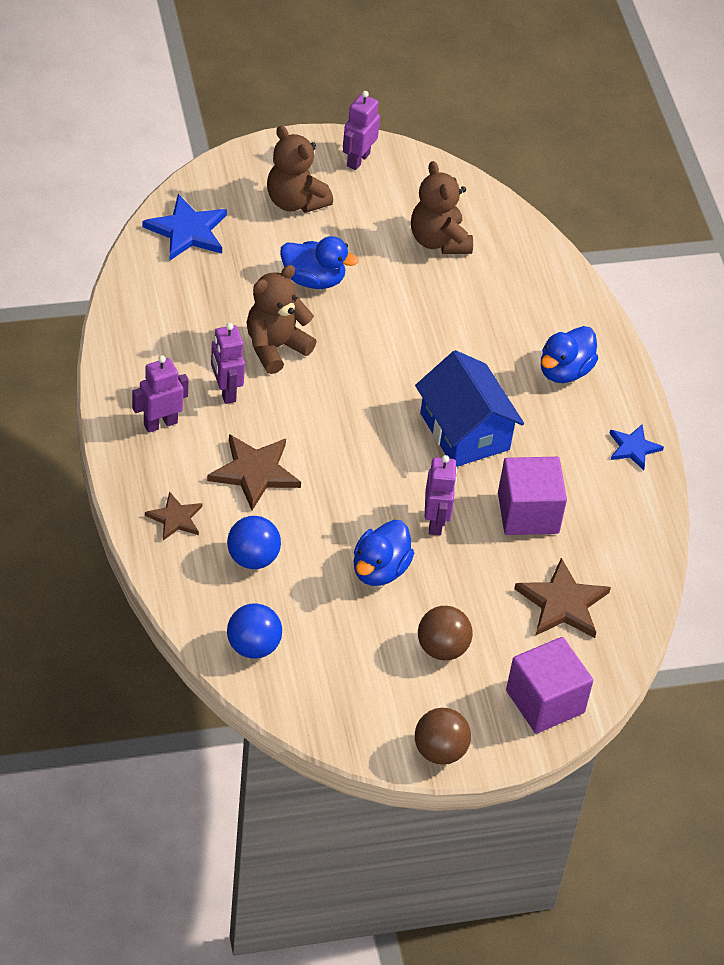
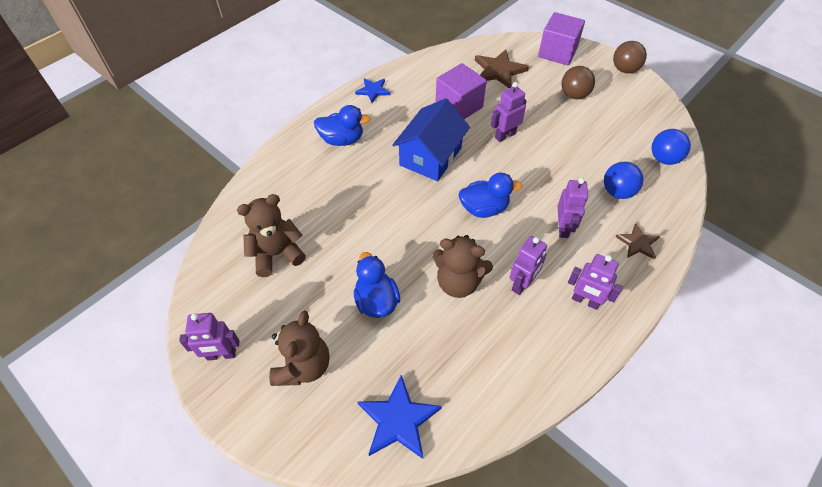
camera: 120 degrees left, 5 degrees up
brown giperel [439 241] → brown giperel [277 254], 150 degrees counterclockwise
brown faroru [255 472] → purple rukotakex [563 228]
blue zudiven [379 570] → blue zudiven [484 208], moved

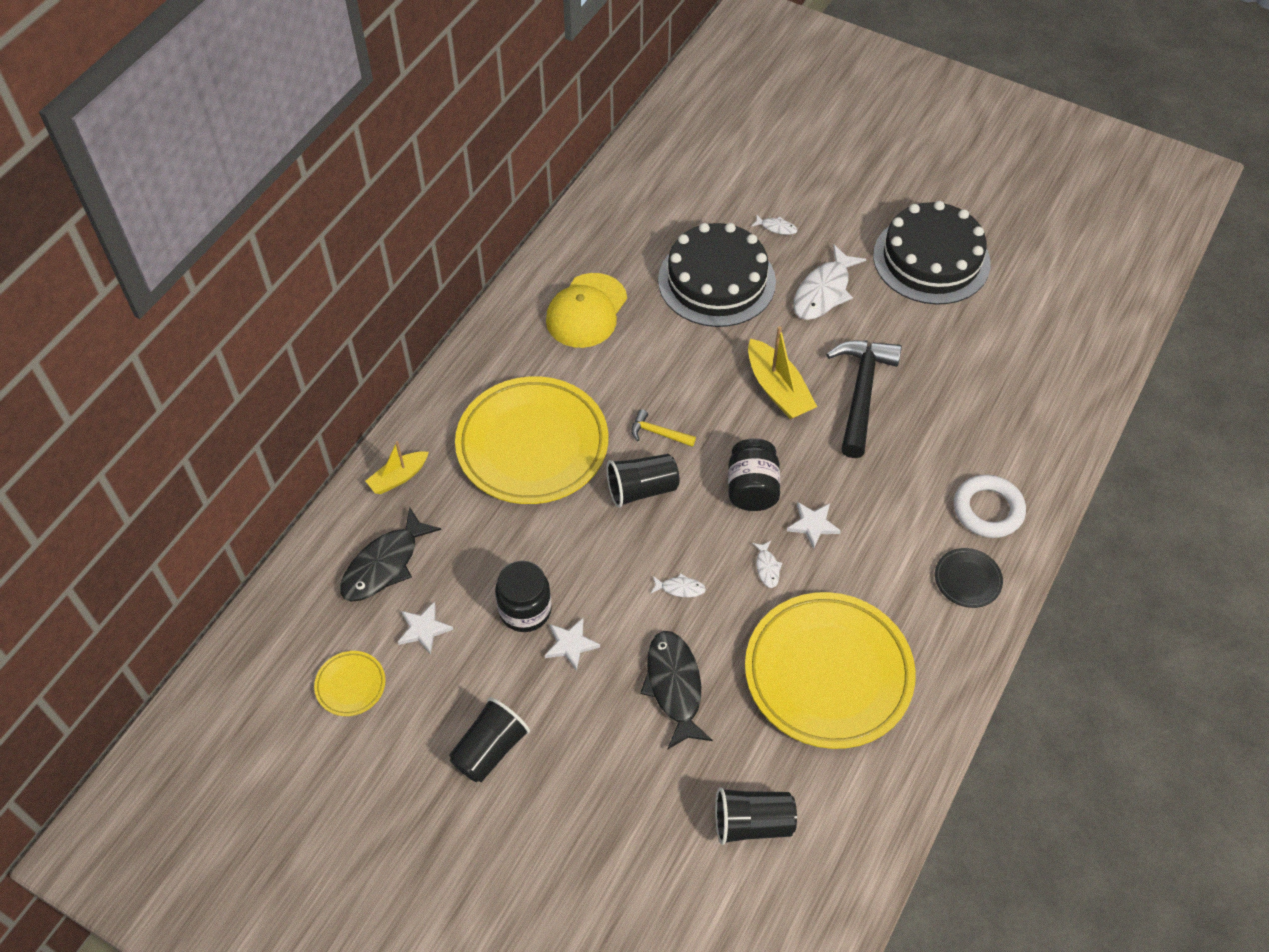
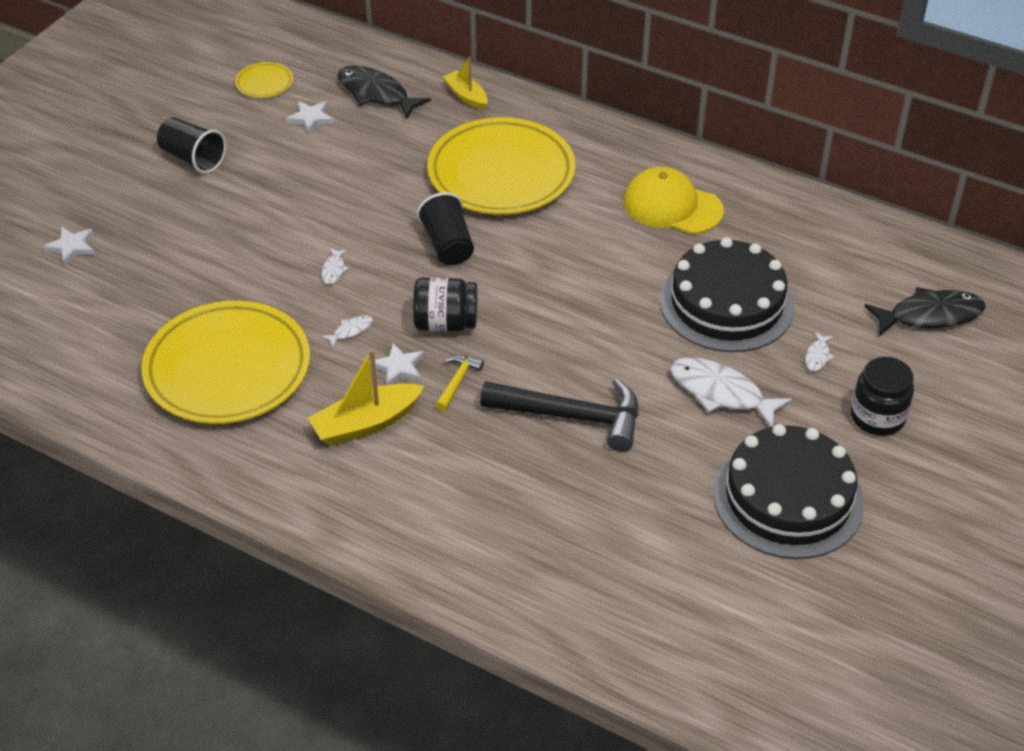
camera: 90 degrees right, 10 degrees down
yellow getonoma [778 389] → yellow getonoma [366 423], moved
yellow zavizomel [658 433] → yellow zavizomel [457 381], moved
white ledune [988 510] → -
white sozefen [767 568] → white sozefen [351 331], 150 degrees clockwise
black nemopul [967 580] → -
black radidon [525 610] → black radidon [877 417], moved
white faroru [571 644] → white faroru [72 247], moved
black sozefen [674 686] → black sozefen [930 315], moved
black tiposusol [752 823] → -

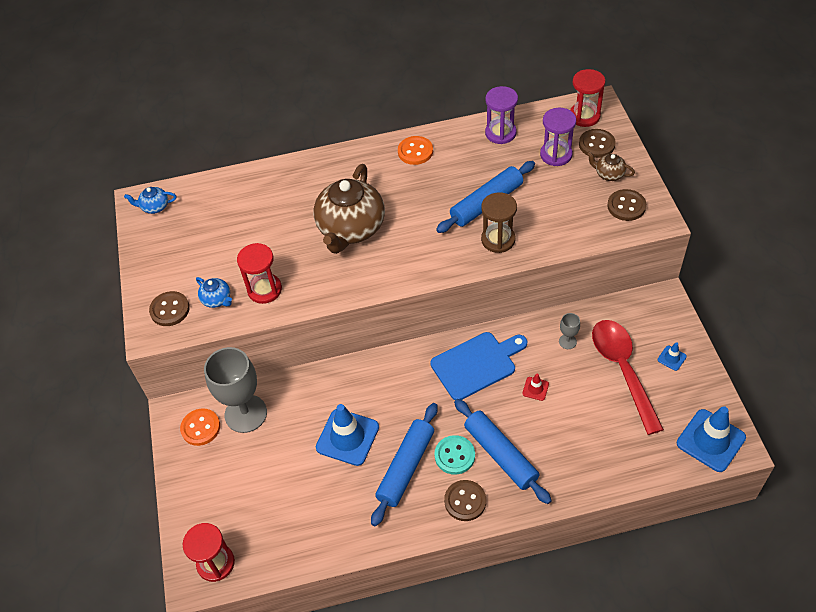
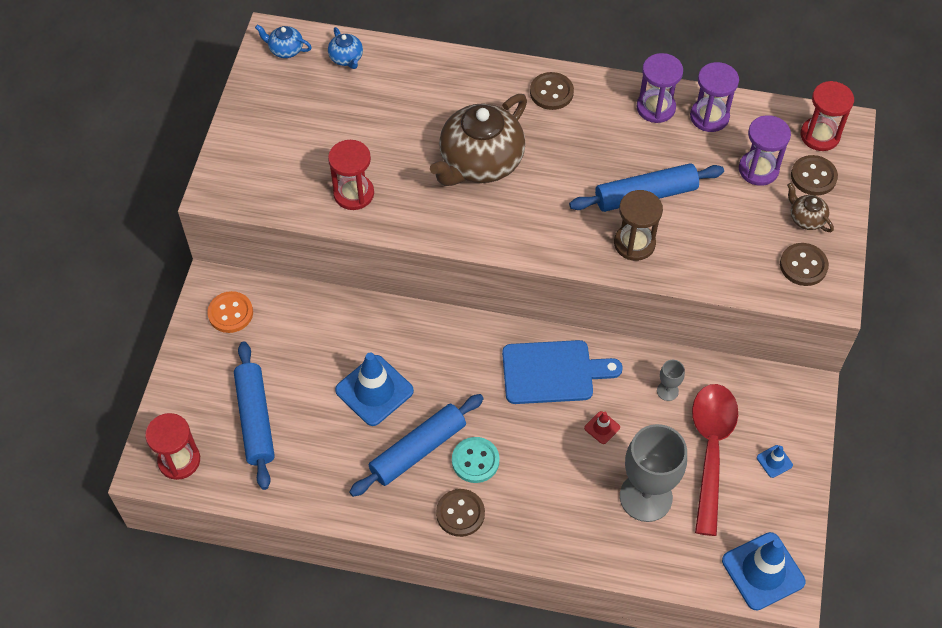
camera: 20 degrees right, 5 degrees up
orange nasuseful [415 151] → -
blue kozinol [217 299] → blue kozinol [346 58], moved
brown nasuseful [170 310] → brown nasuseful [551 92], moved
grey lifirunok [246 413] → grey lifirunok [646 497], moved
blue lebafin [500 455] → blue lebafin [255 419], moved
- → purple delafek [655 108]

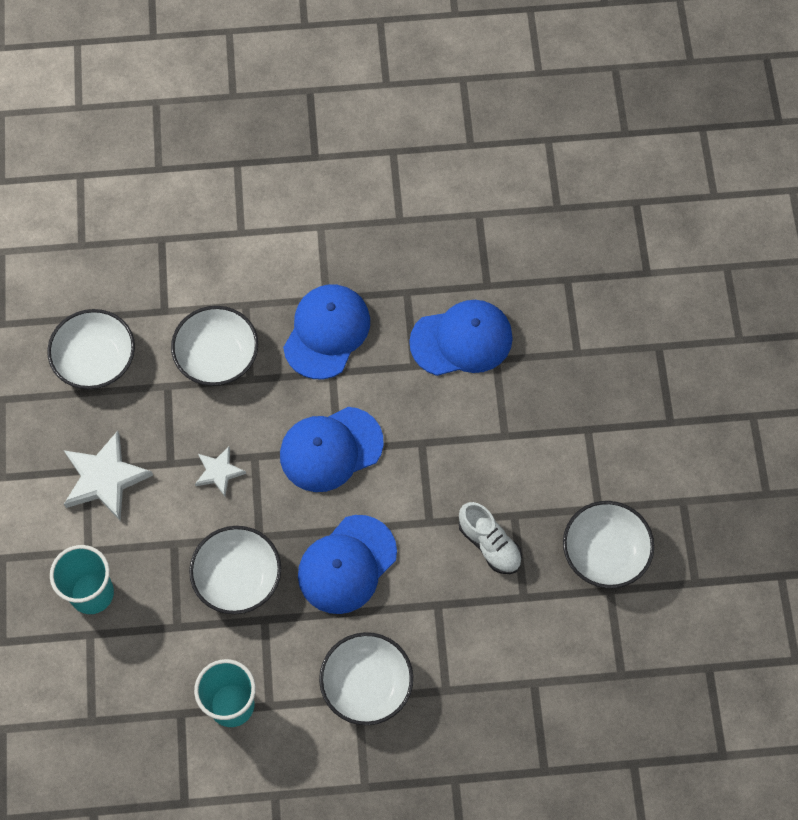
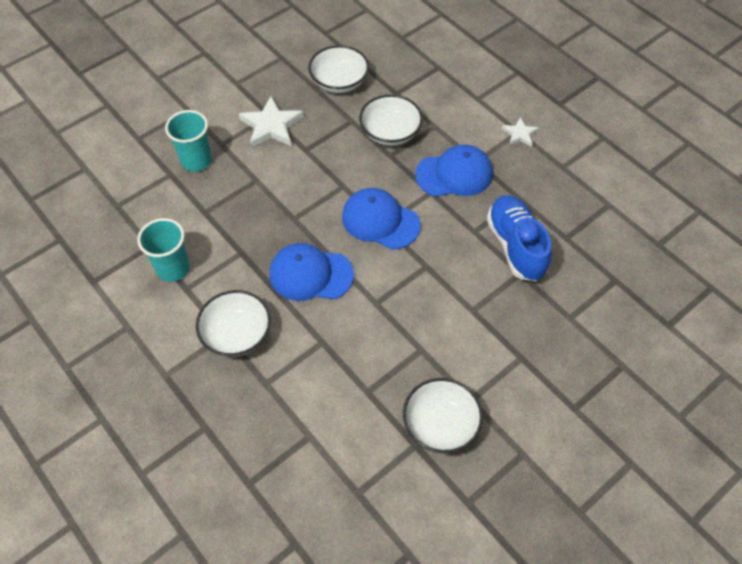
camera: 55 degrees right, 10 degrees down
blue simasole [461 340] → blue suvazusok [515 246]
white faroru [219 472] → white faroru [520 134], moved
white suvazusok [489 544] → -
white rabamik [238 578] → -

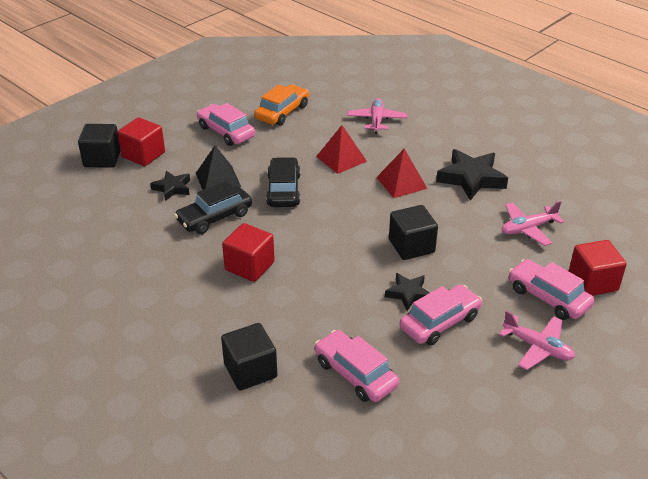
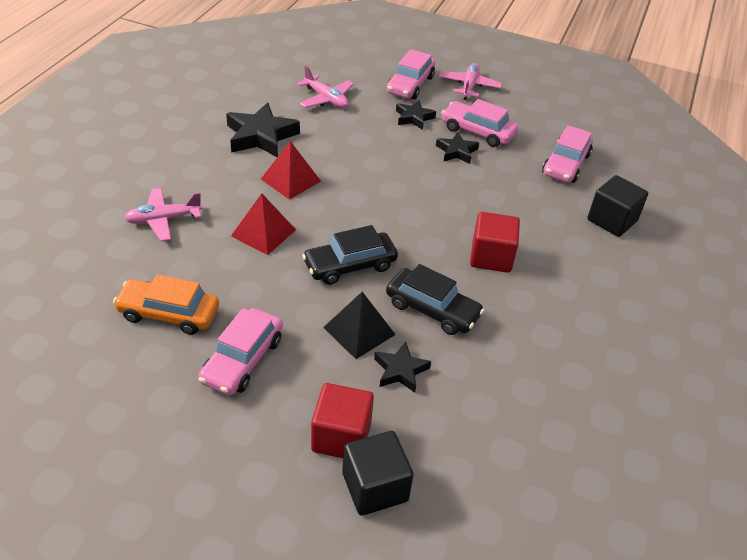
camera: 115 degrees left, 5 degrees up
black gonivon [411 246] → -
red gonivon [593 282] → -
- → black faroru [414 118]

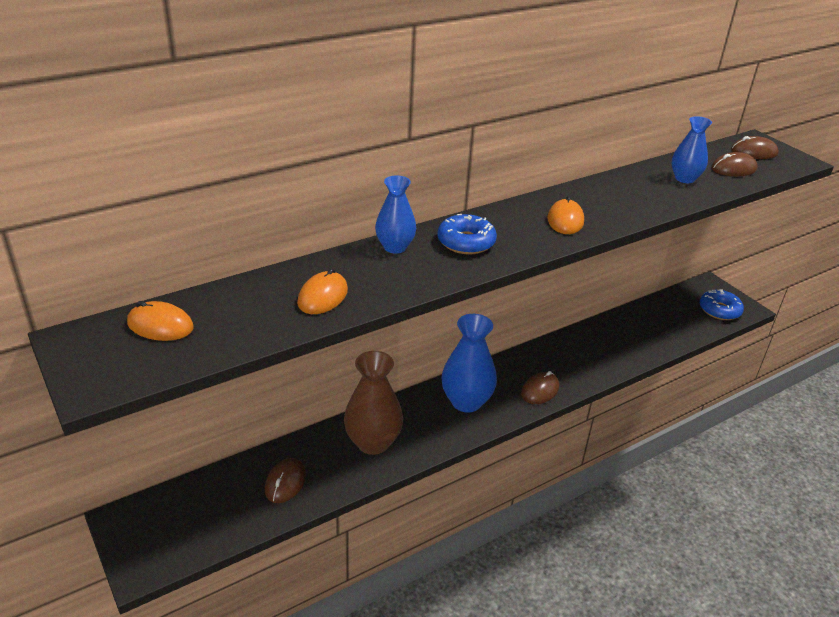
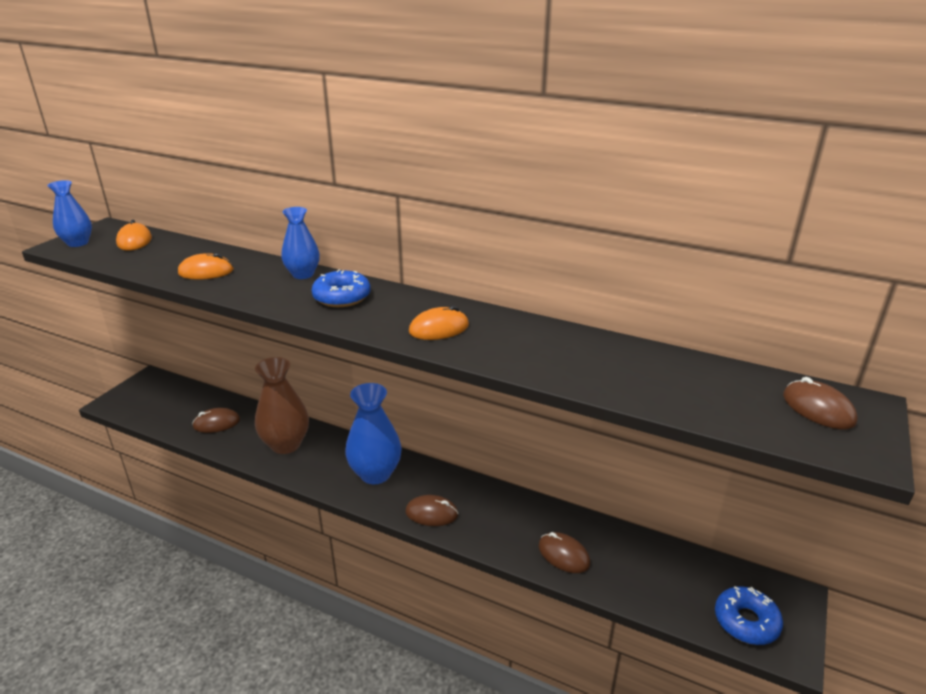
camera: 60 degrees right, 5 degrees down
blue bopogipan [684 179] → blue bopogipan [78 243], moved
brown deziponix [733 169] → brown deziponix [564 555], moved

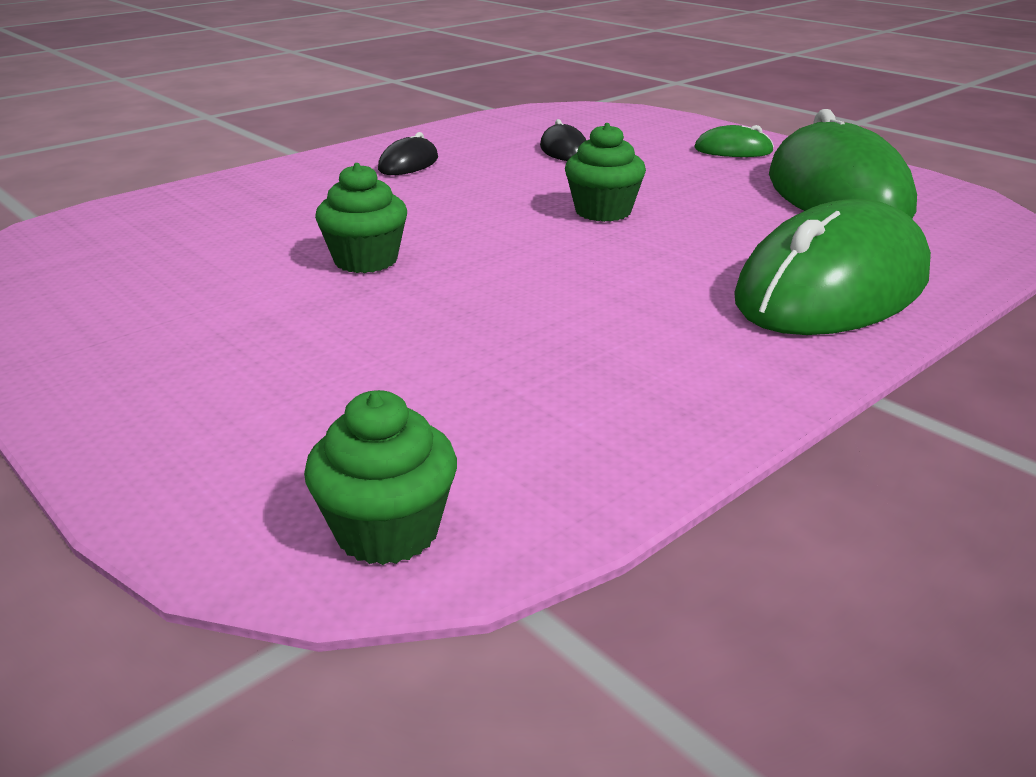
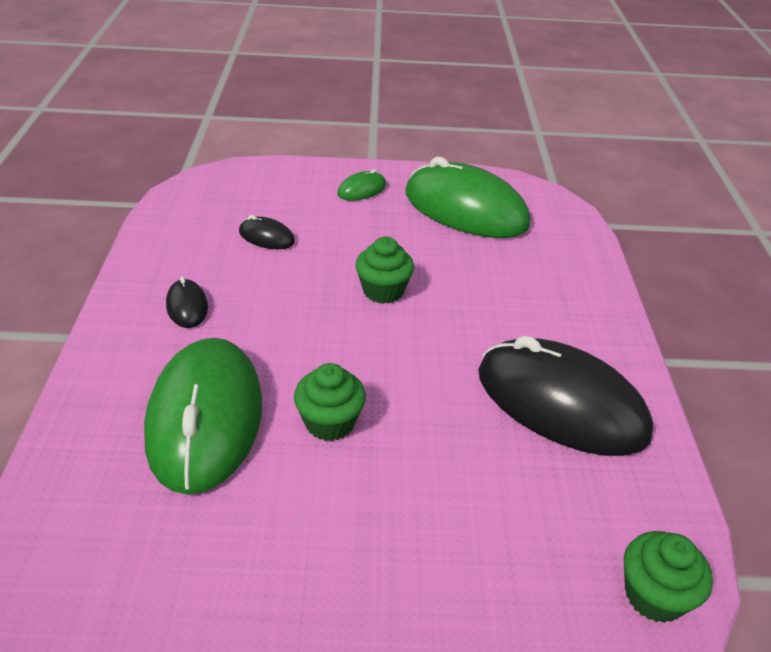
camera: 50 degrees left, 10 degrees up
green deziponix [832 288] → green deziponix [205 418], moved
- → black deziponix [561 403]

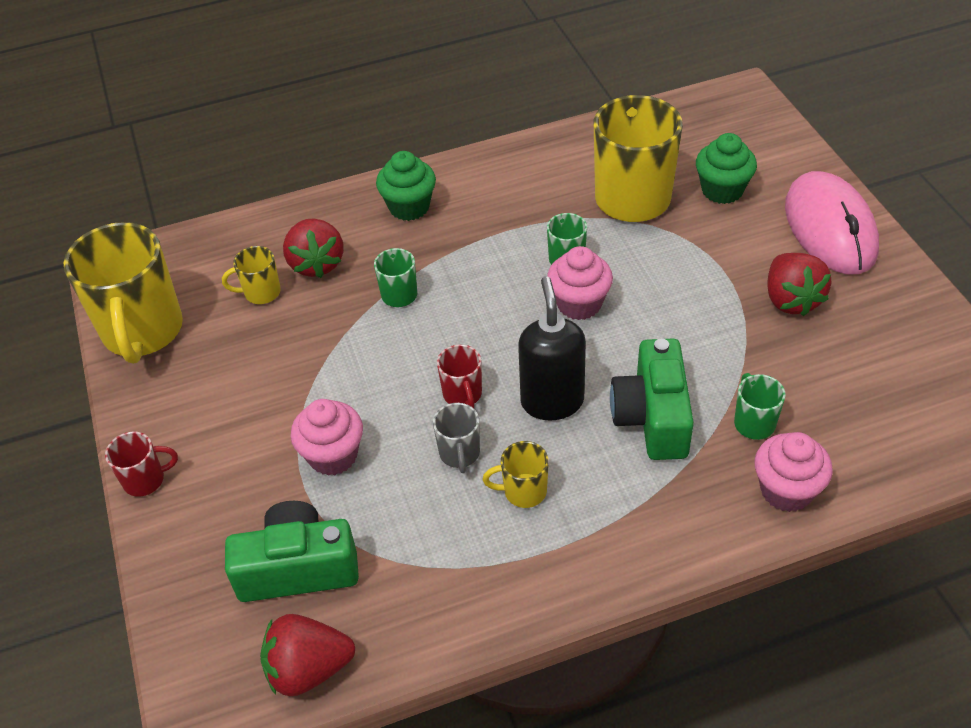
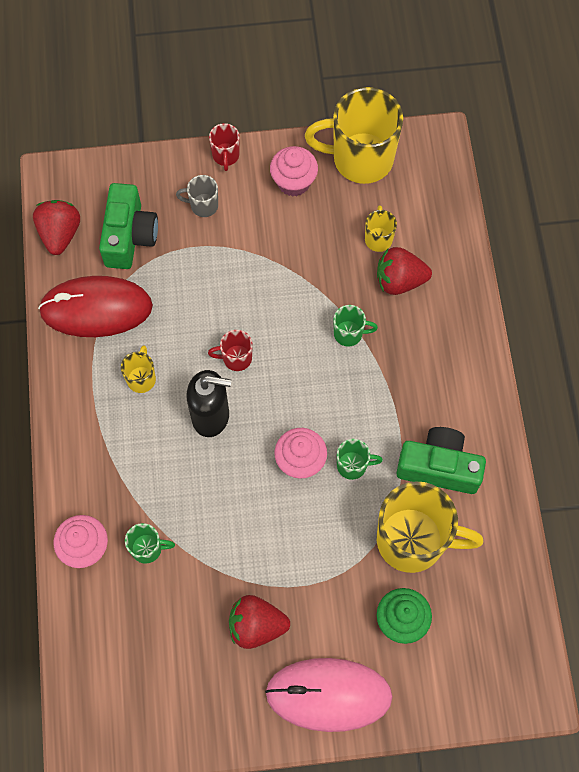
camera: 100 degrees right, 20 degrees up
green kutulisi [409 207] → -
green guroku [652 417] → green guroku [439 467], moved
pink kutulisi [333 455] → pink kutulisi [293 182], moved
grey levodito [459 454] → grey levodito [203 205], moved
- → red deziponix [96 308]

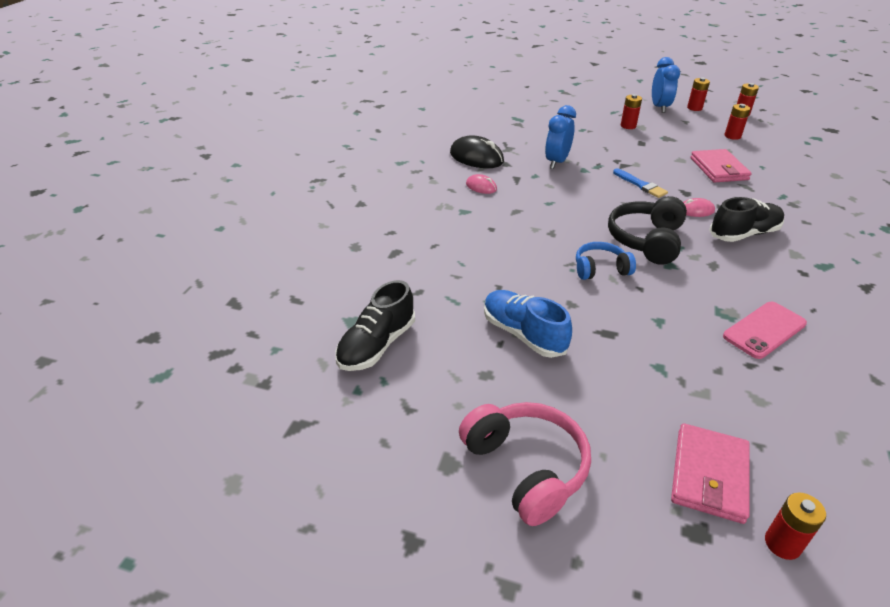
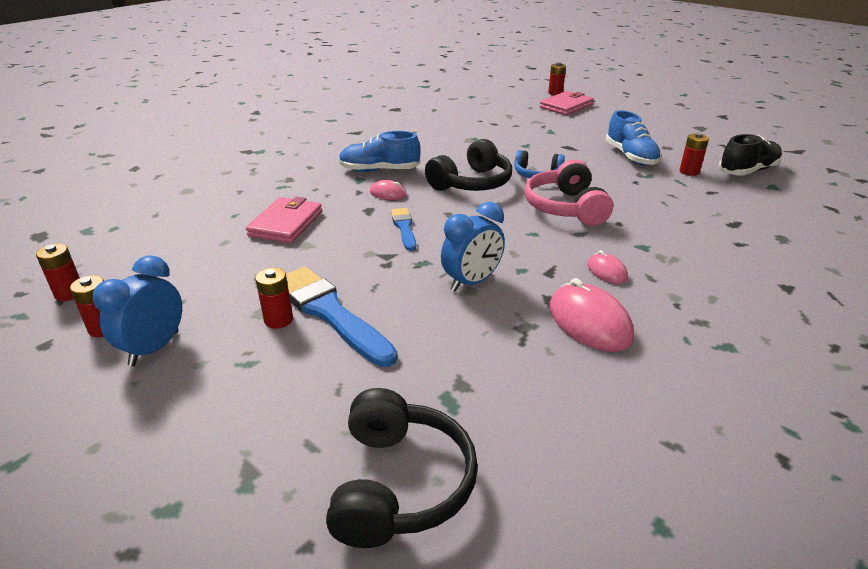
camera: 155 degrees left, 5 degrees down
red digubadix [732 136] → red digubadix [689 172], moved
black deziponix [476 157] → pink deziponix [589 322]
black suvazusok [744 234] → blue suvazusok [379 170]
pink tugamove [764 330] → -
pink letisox [526 468] → pink letisox [565 208], moved
- → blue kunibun [330 313]
- → black letisox [399 484]

